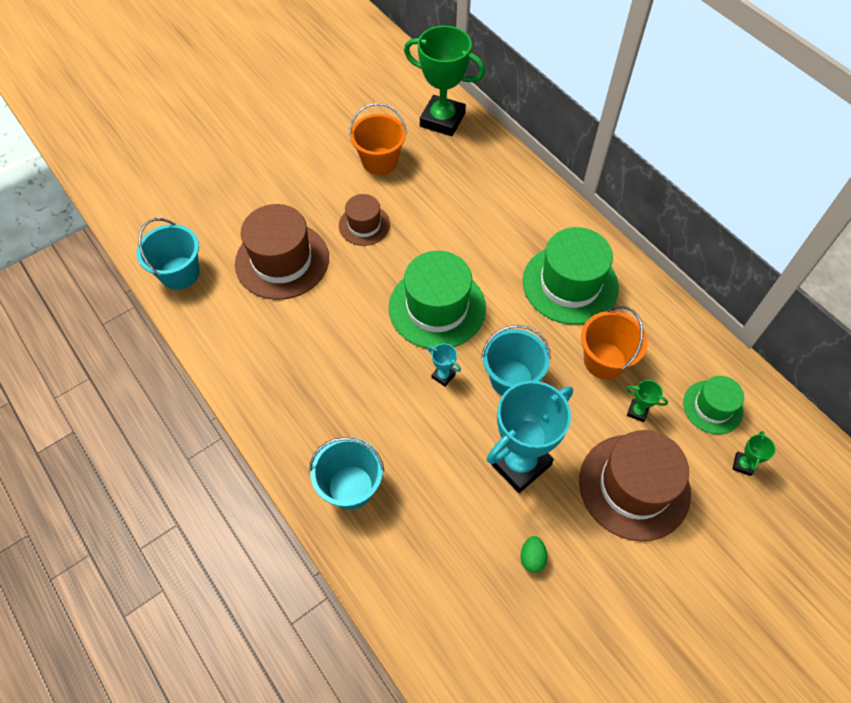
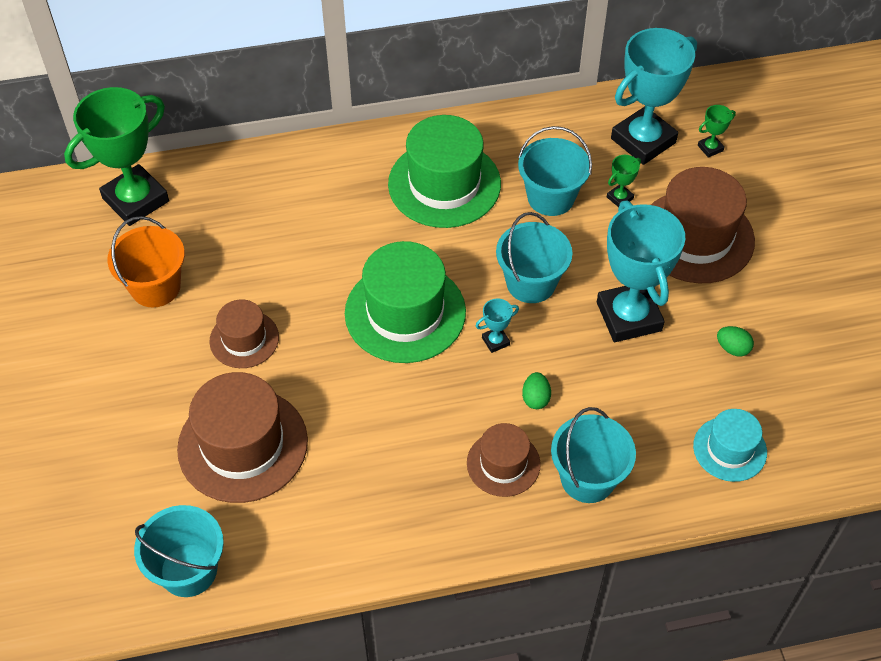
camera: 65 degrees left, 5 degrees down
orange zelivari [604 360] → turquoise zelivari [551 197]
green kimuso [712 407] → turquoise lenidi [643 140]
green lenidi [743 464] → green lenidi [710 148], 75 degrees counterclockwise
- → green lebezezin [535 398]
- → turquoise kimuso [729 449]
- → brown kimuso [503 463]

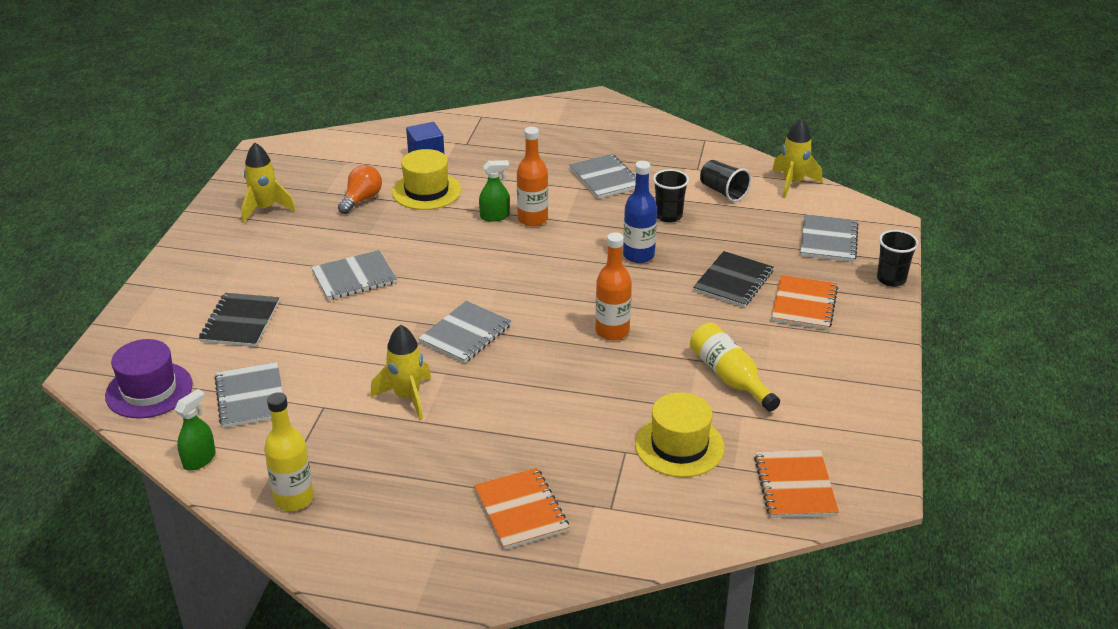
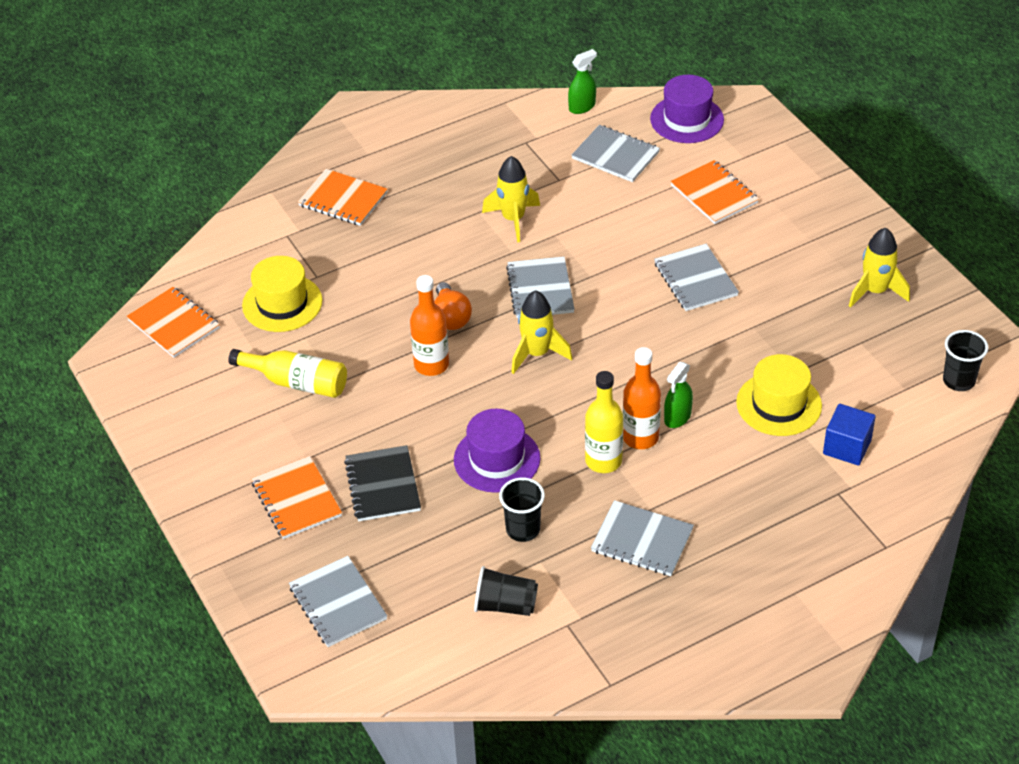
camera: 140 degrees right, 10 degrees up
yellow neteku [792 183] → yellow neteku [537 354], moved
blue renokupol [638 255] → purple kimuso [497 459]
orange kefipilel [361 200] → orange kefipilel [451 317], moved
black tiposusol [891 279] → black tiposusol [958 381], moved
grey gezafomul [354 278] → grey gezafomul [695 279], 45 degrees counterclockwise
black gezafomul [240 322] → orange gezafomul [714 194]
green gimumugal [199 460] → green gimumugal [582 107], 120 degrees counterclockwise
yellow renokupol [294 499] → yellow renokupol [603 461], moved

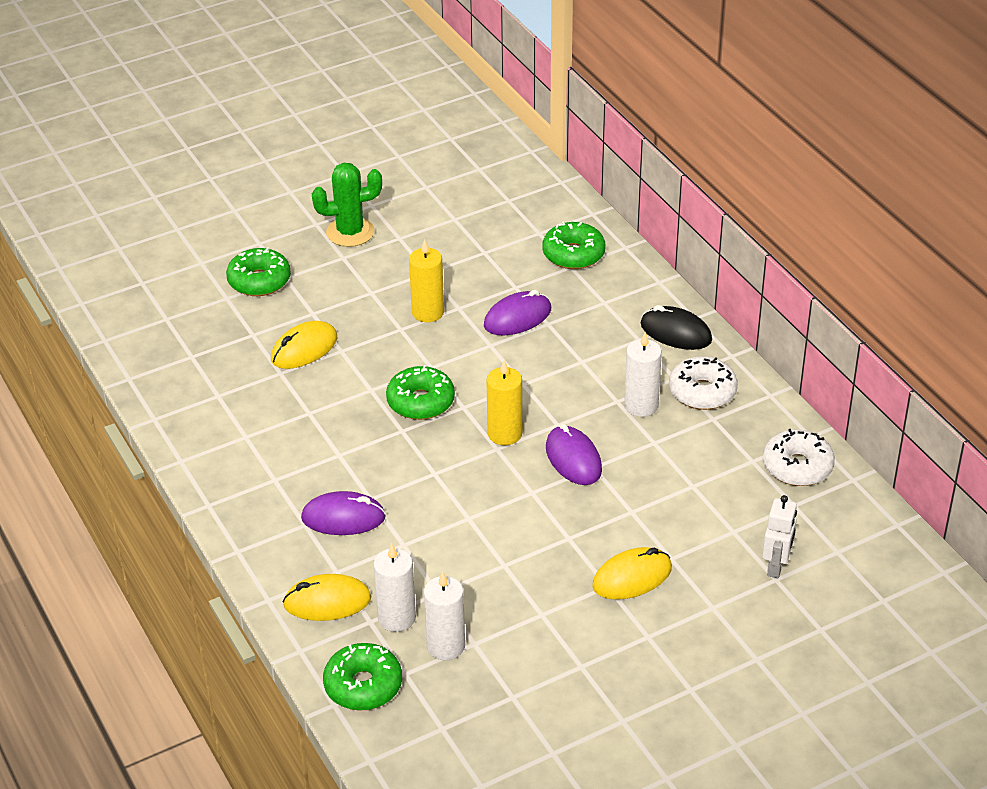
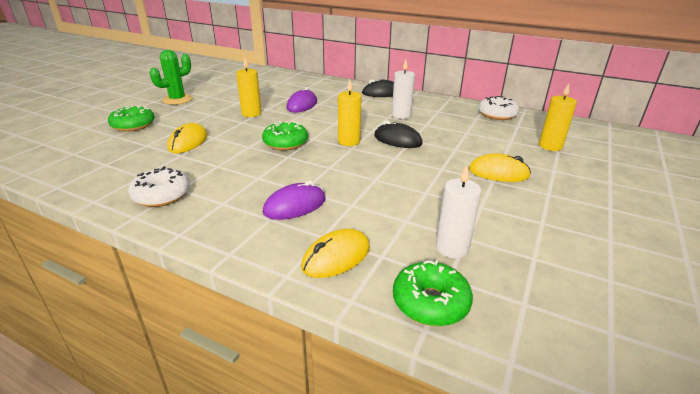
camera: 35 degrees left, 10 degrees down
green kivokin [573 254] → -
white kivokin [702 392] → white kivokin [161 195], moved
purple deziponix [573 459] → black deziponix [397 140]
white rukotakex [776 566] → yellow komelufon [550 146]
white komelufon [396 618] → -
yellow deziponix [632 577] → yellow deziponix [498 173], 75 degrees clockwise

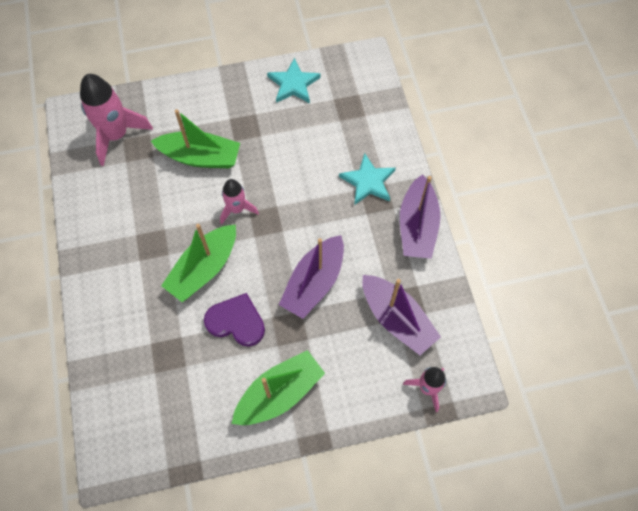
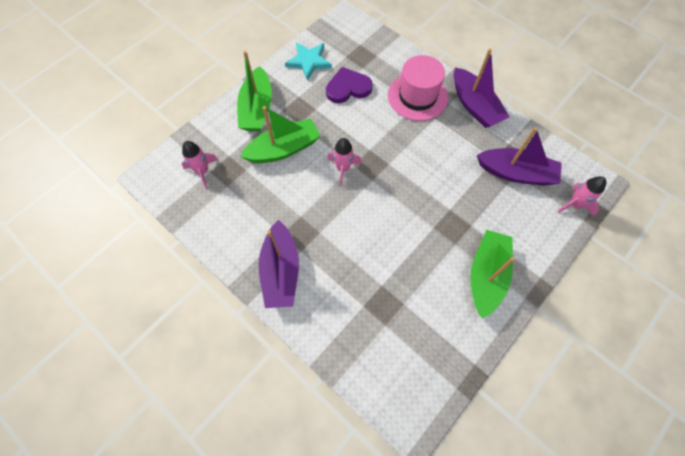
camera: 35 degrees left, 0 degrees up
pink neteku [116 135] → pink neteku [202 171], x0.58
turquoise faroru [368 182] → pink kimuso [417 96]
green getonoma [204 269] → green getonoma [257 109], moved
purple getonoma [314 283] → purple getonoma [281 271], moved
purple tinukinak [236 321] → purple tinukinak [348 88], moved

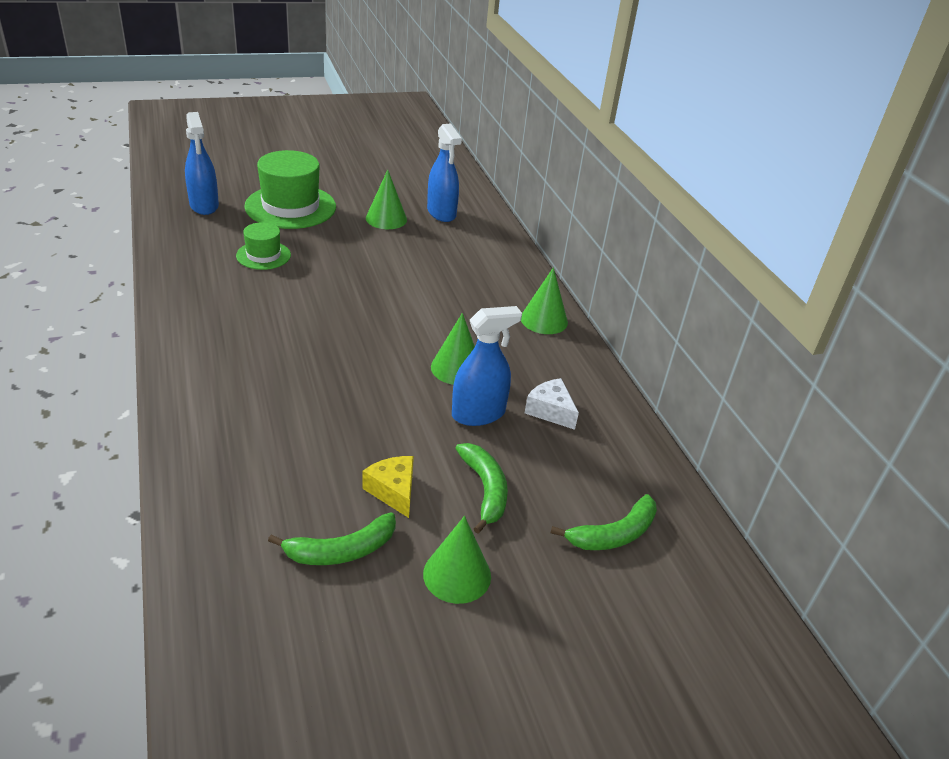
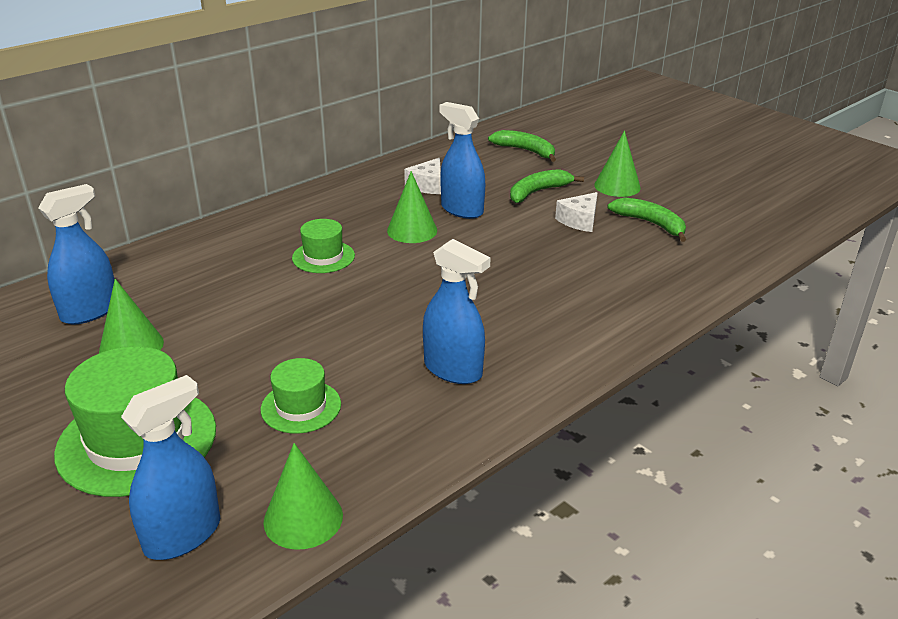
camera: 110 degrees left, 5 degrees down
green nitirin [544 320] → green nitirin [303 518], moved
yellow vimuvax [393 491] → white vimuvax [579 221]
- → green kimuso [323 257]
- → blue gimumugal [453 369]

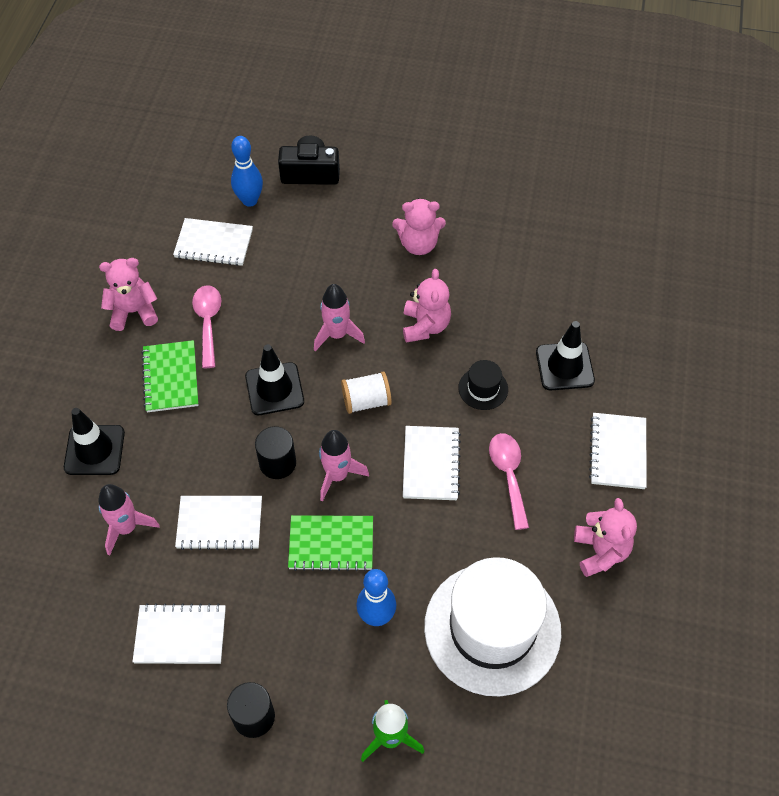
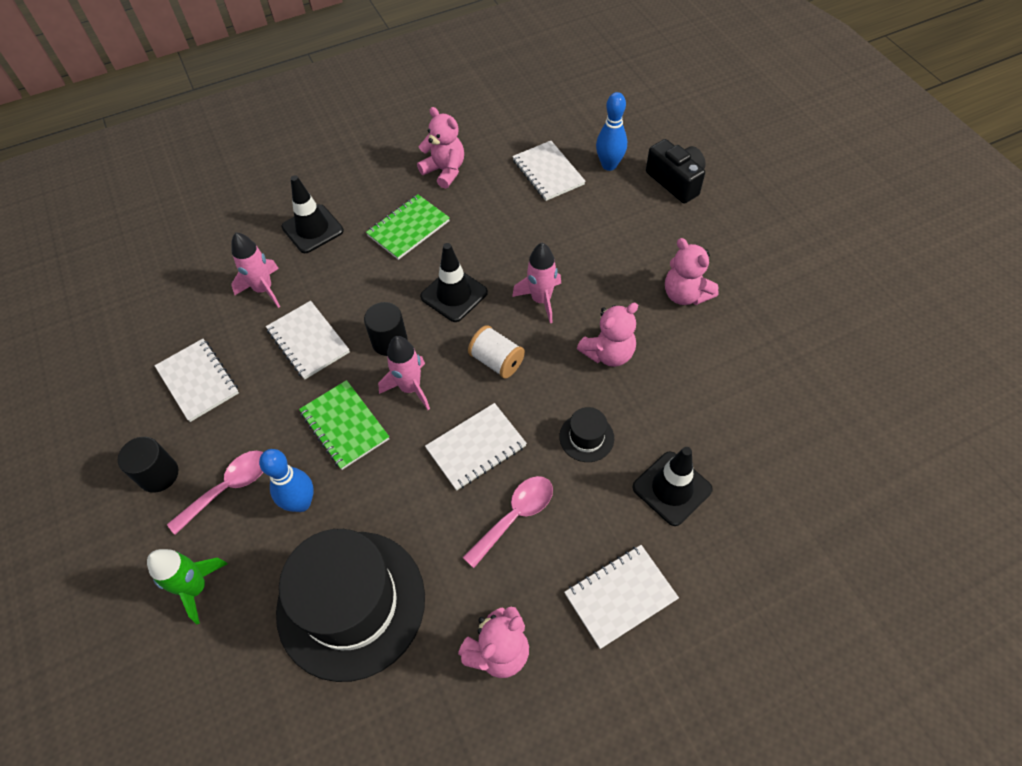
camera: 55 degrees right, 0 degrees up
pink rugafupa [208 323] → pink rugafupa [228 488], moved
white kimuso [492 628] → black kimuso [351 603]

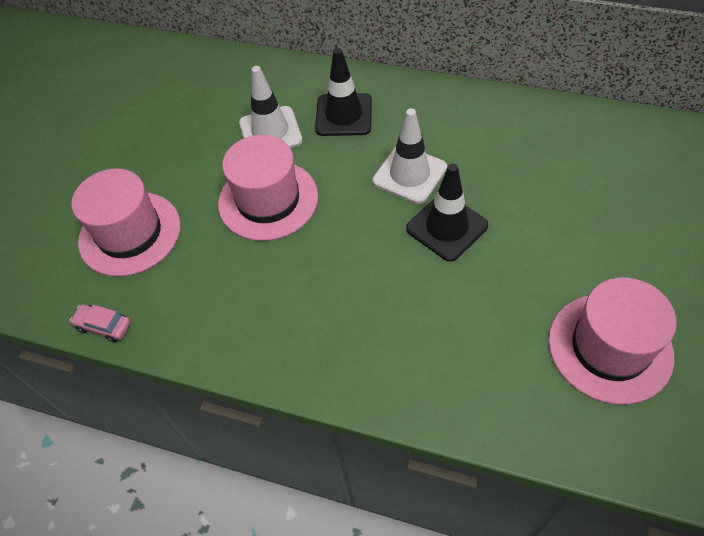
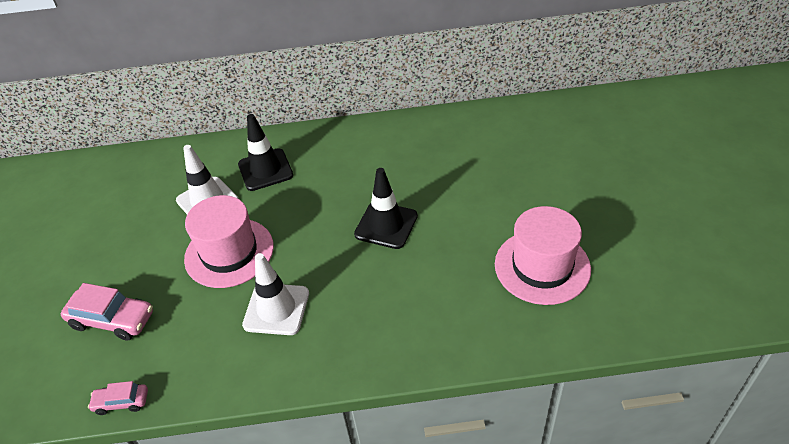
camera: 25 degrees left, 10 degrees down
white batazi [409 174] → white batazi [276 309], moved
pink kimuso [130 233] → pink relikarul [112 320]

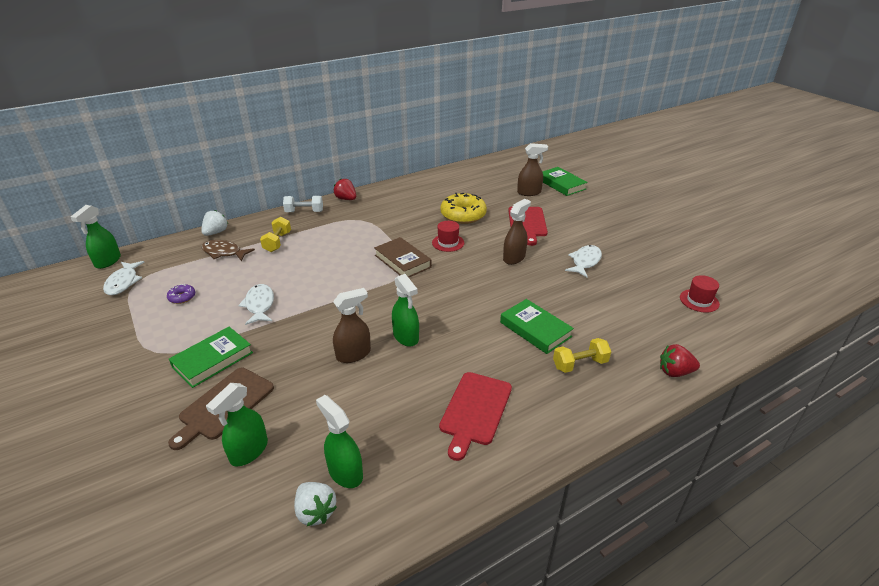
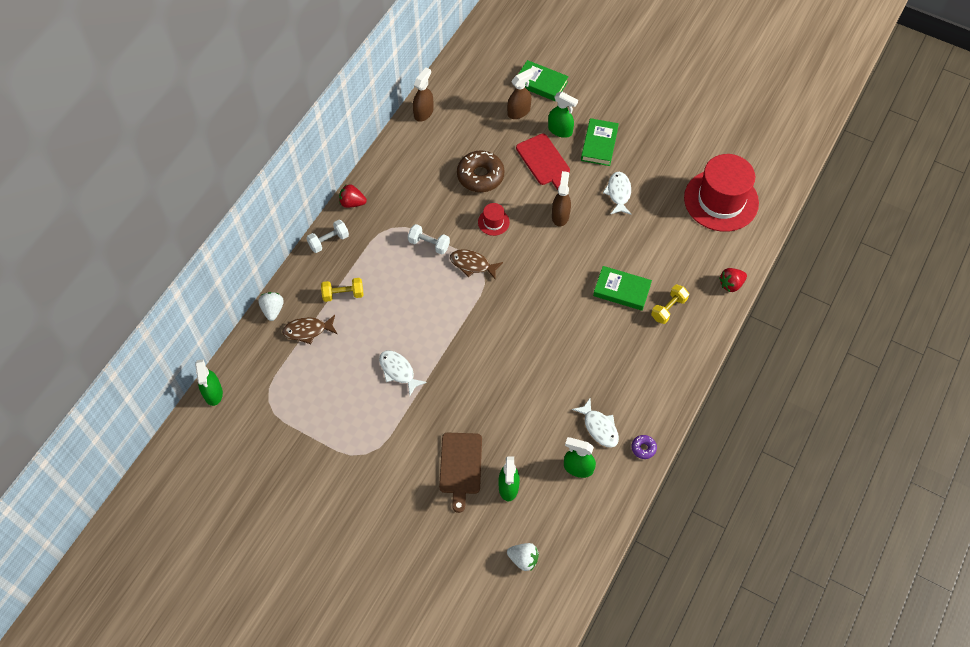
camera: 30 degrees left, 25 degrees up
yellow kivokin [463 215] → brown kivokin [480 176]
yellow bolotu [277 242] → yellow bolotu [343 294], 75 degrees counterclockwise
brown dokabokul [402 261] → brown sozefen [472 264]
white sozefen [123 282] → white sozefen [599 427], moved
green gimumugal [406 337] → green gimumugal [560 130], moved
red kimuso [699 300] → red kimuso [721 200], x2.37
purple kivokin [182 297] → purple kivokin [643 448], moved
brown gimumugal [353 354] → brown gimumugal [423 112], moved
green dokabokul [213 360] → green dokabokul [599 144], moved
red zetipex [475 410] → -
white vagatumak [315 512] → white vagatumak [523 559], moved
- → white bolotu [429 244]

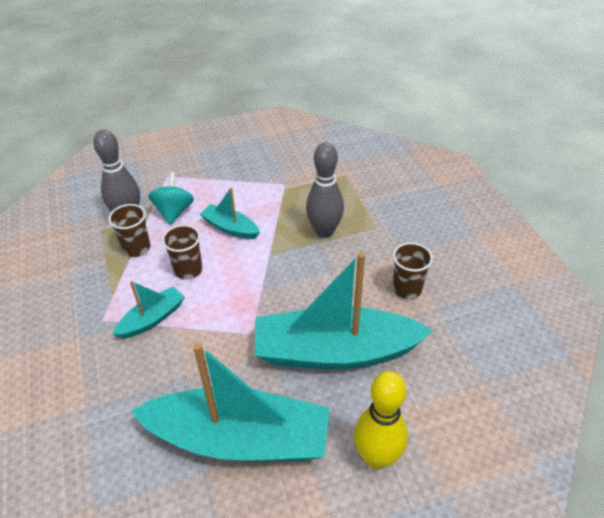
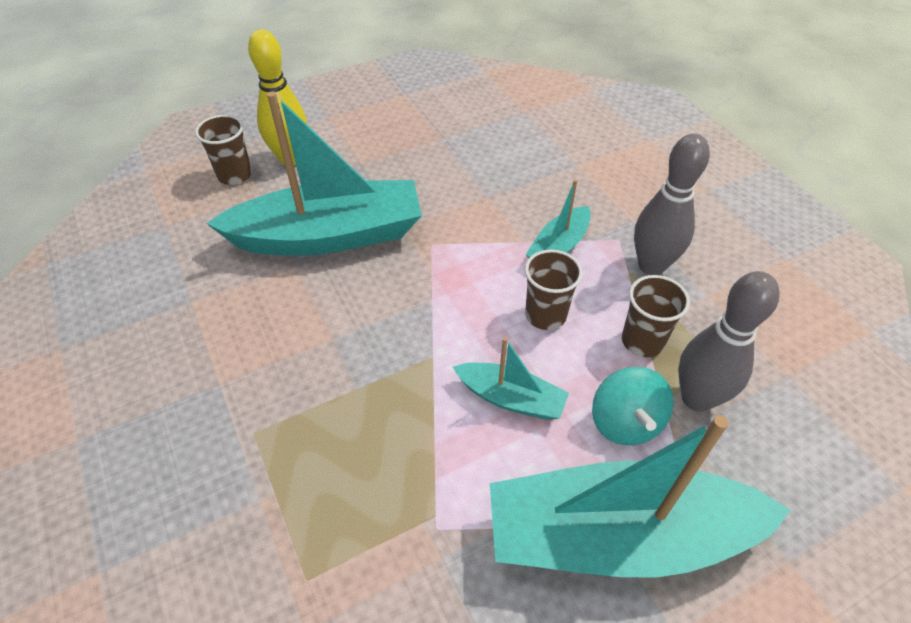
camera: 170 degrees right, 5 degrees up
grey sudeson [324 232] → grey sudeson [651 266], moved
brown tiposusol [407 289] → brown tiposusol [235 175], moved
turquoise getonoma [239 439] → turquoise getonoma [617 535], moved

